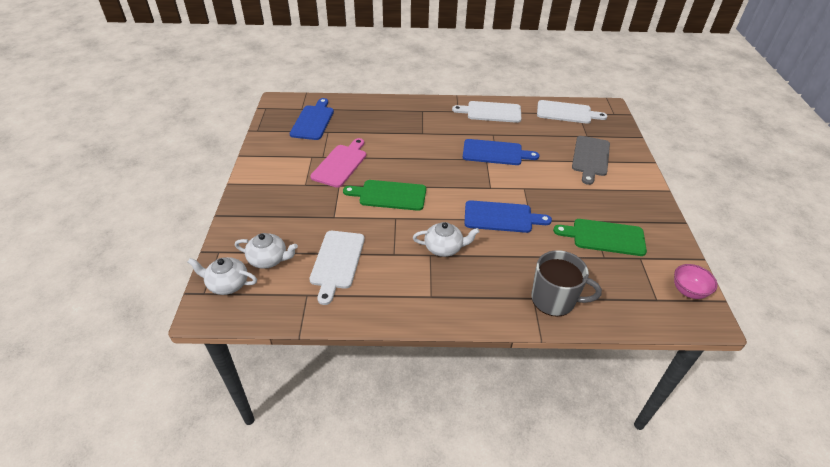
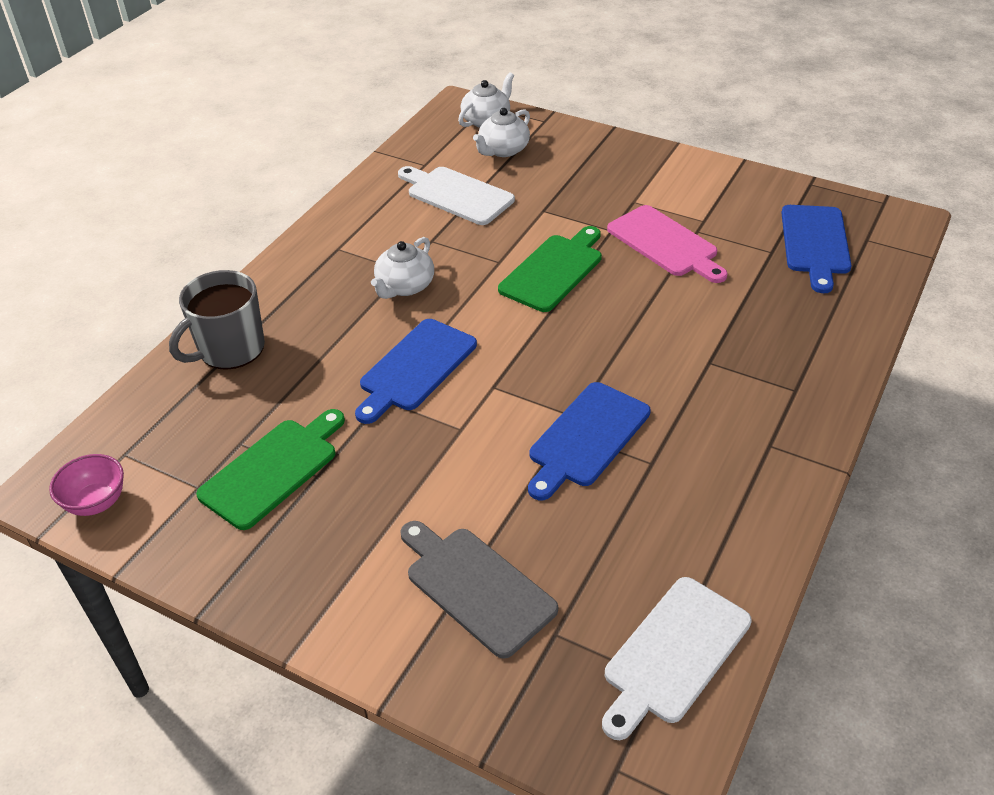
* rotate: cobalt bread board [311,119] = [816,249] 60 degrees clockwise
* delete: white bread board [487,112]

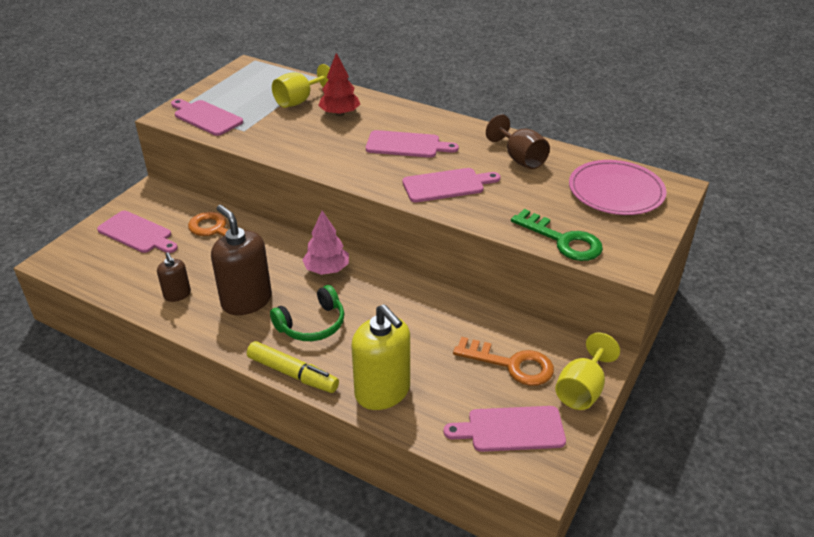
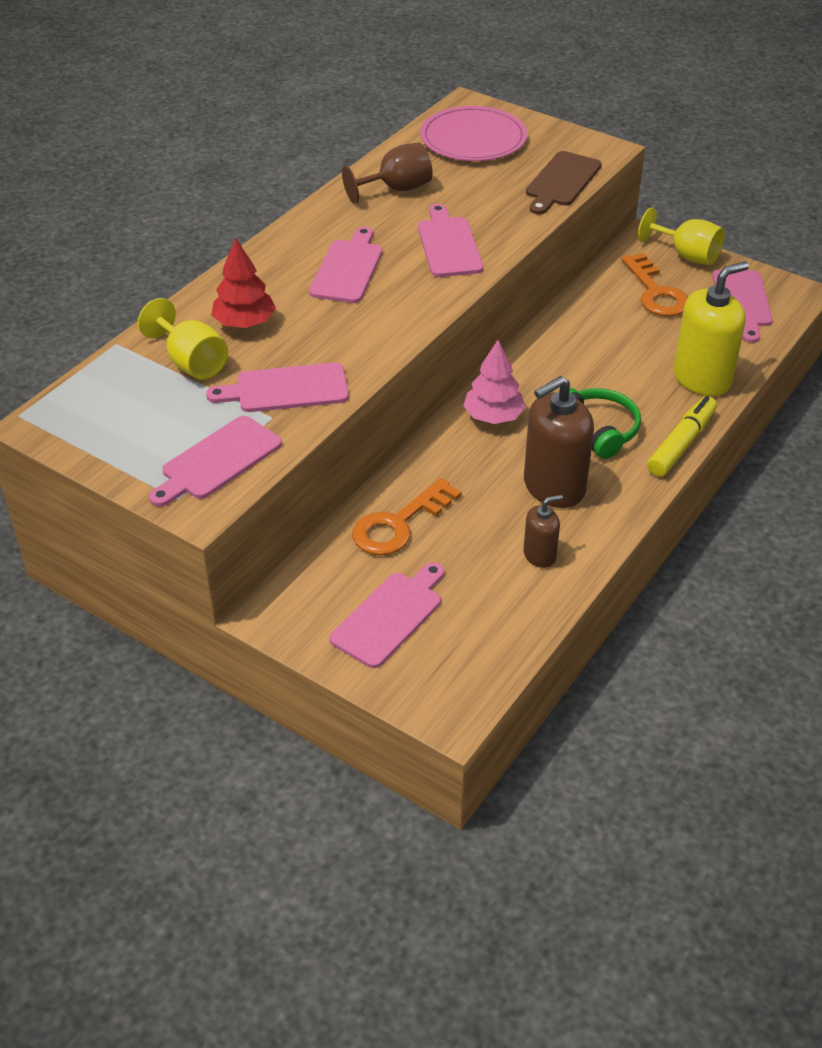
* rotate: bright orange door key [503,361] = [654,285] 135 degrees clockwise
* replace: leaf-green door key [557,235] to brown bread board [564,183]
* insert: rose-pink bread board [277,387]

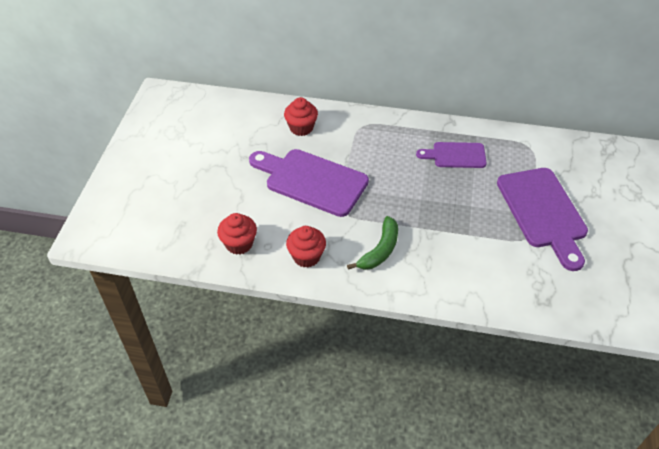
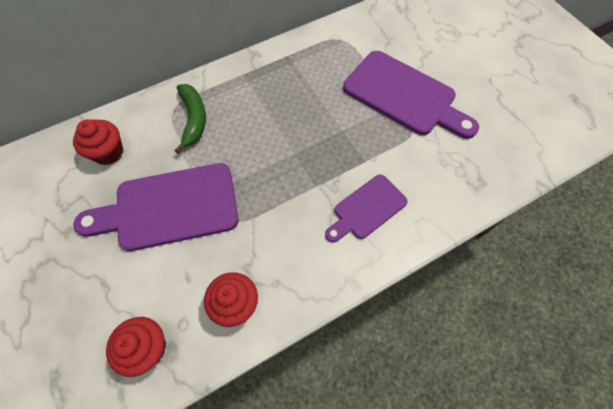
* move: leaf-green banana [372,243] to [190,119]
* move: violet bread board [451,155] to [366,208]

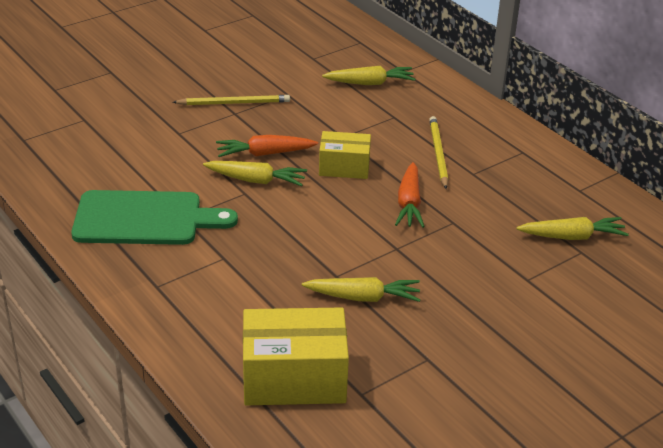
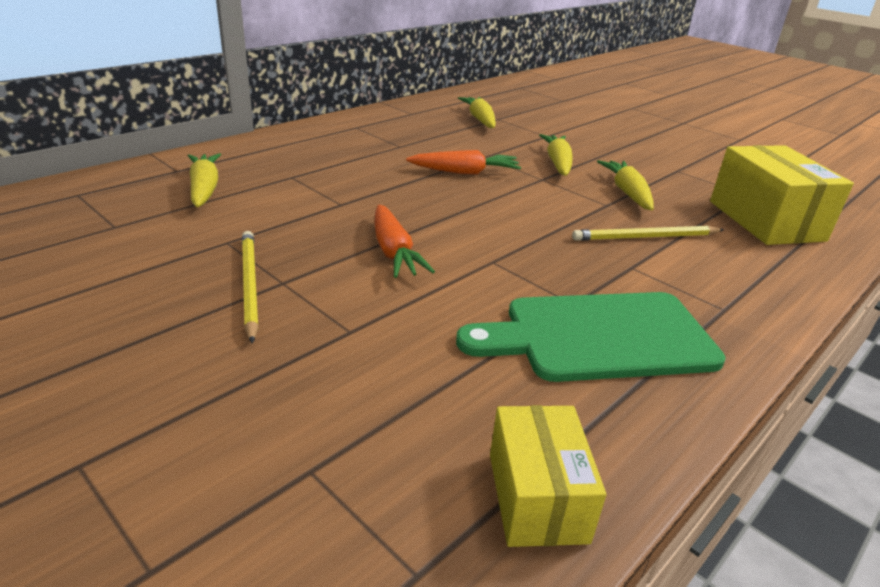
* rotate: leaf-green bread board [154,217] = [590,337] 90 degrees counterclockwise
* move: golden root vegetable [255,173] to [555,155]
* move: golden box [345,155] to [548,476]
* move: golden wooden pencil [438,152] to [648,233]

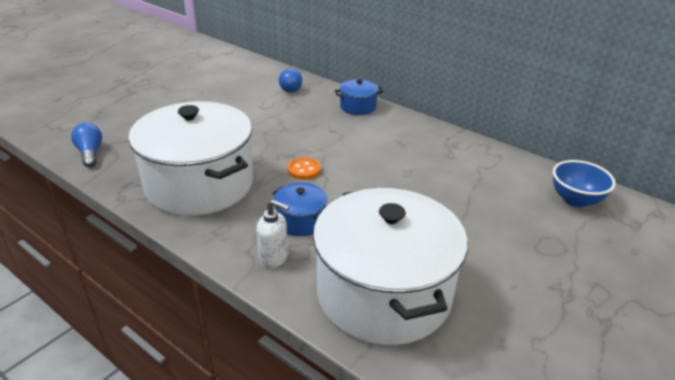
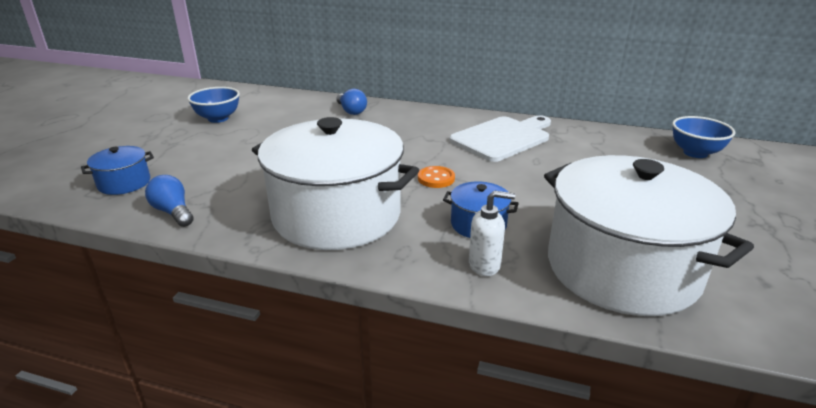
* move: cobalt pot [359,97] to [117,170]
* insert: cobalt serving bowl [213,105]
* insert: white bread board [500,138]

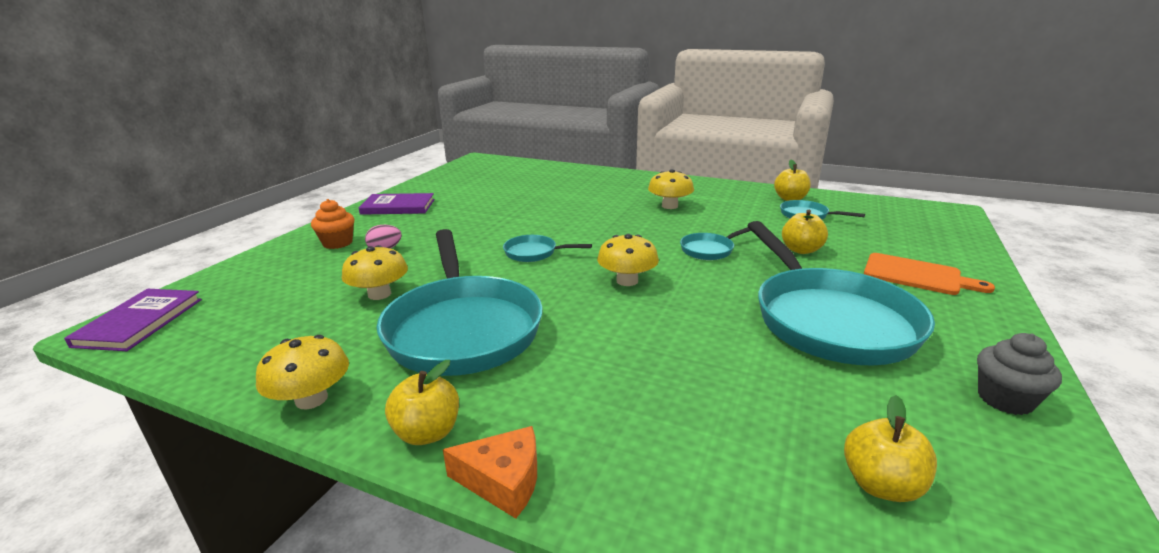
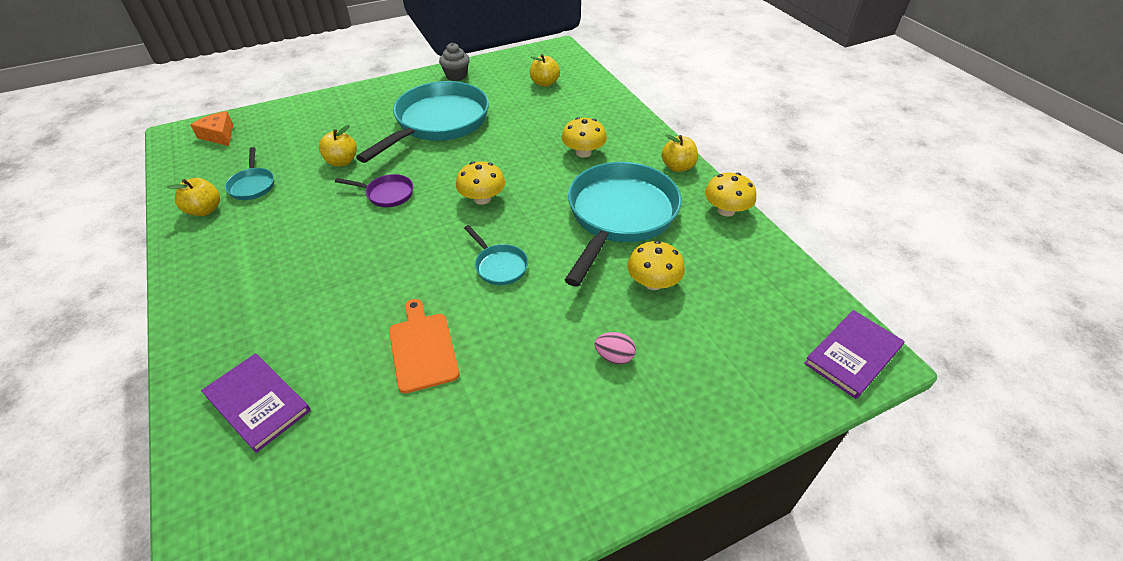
* delete: bright orange muffin [332,224]
* move: violet hardcover [396,204] to [256,403]
* move: bright orange cheese [490,472] to [212,128]
* move: golden fungus [671,189] to [584,137]
* recolor: turquoise frying pan [715,243] to violet frying pan [374,190]
* move: bright orange bread board [929,274] to [424,346]

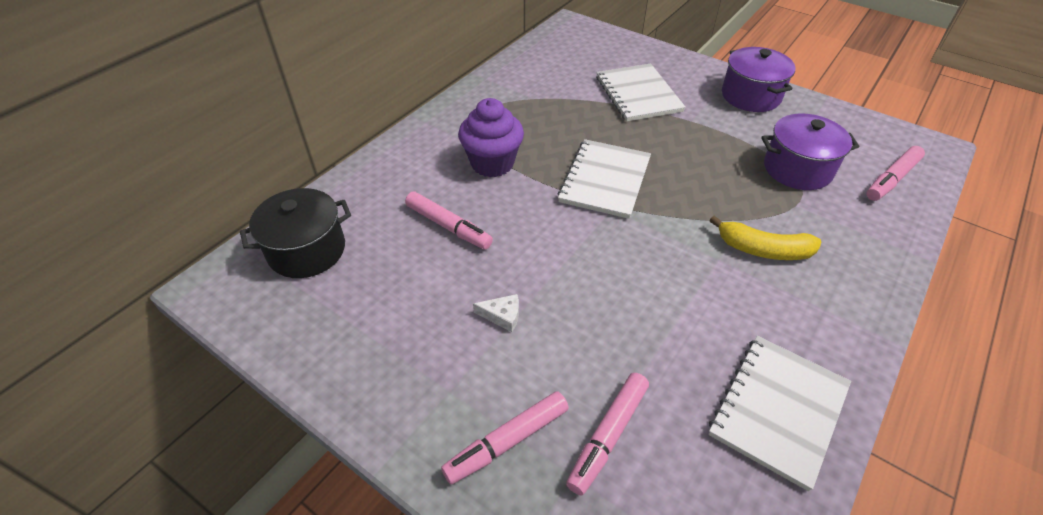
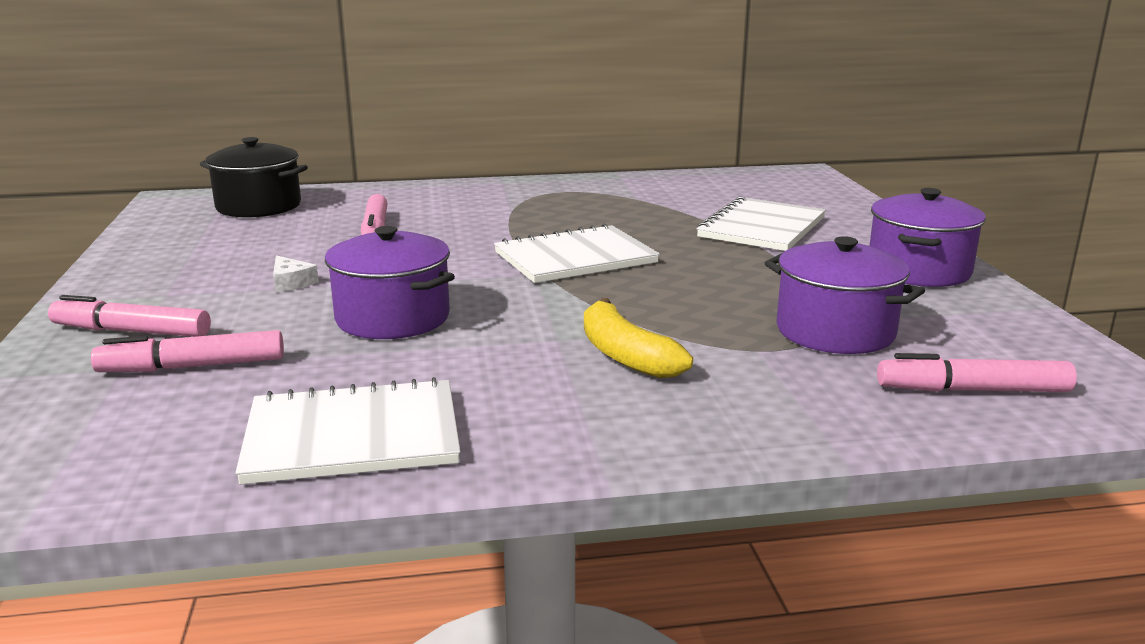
* delete: violet muffin [491,137]
* insert: violet pot [390,282]

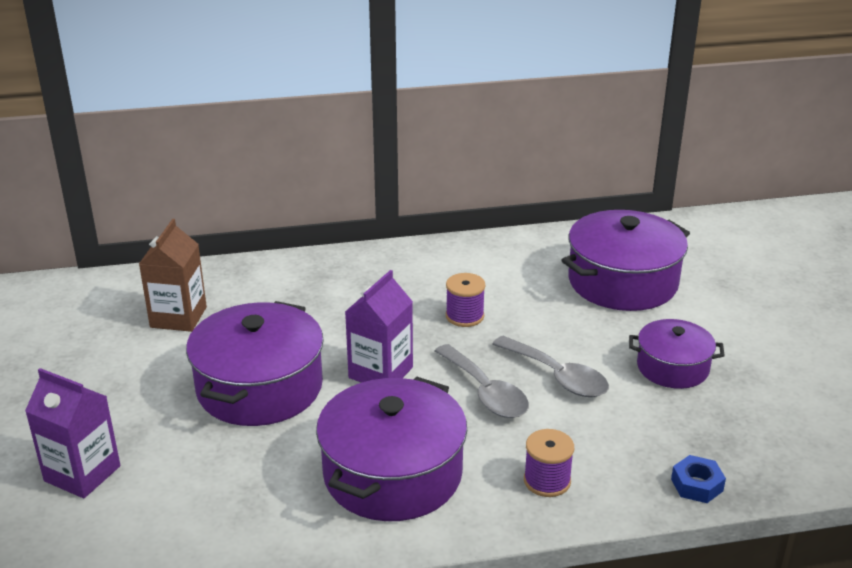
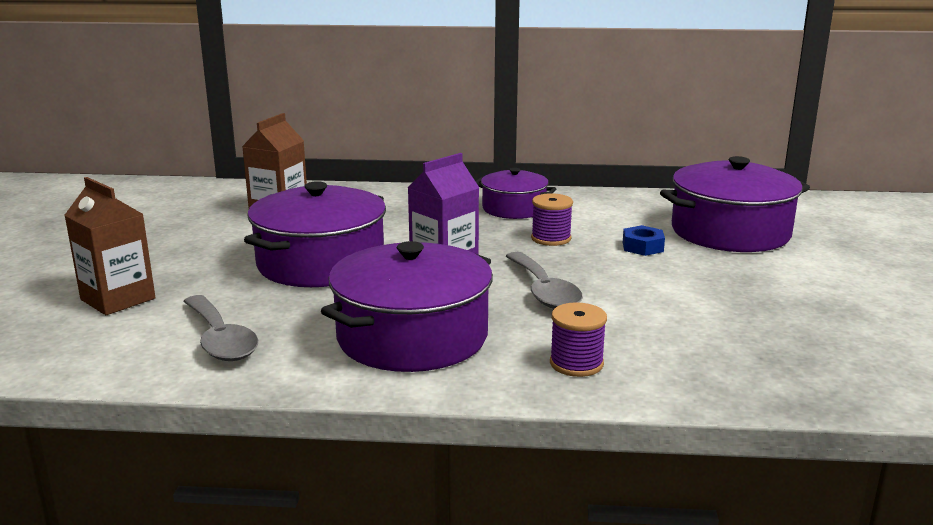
* recolor: violet milk carton [72,433] to brown milk carton [109,246]
* move: ash-grey teaspoon [550,366] to [220,328]
* move: violet pot [677,354] to [515,193]
* move: cobalt hexagon nut [698,479] to [644,240]

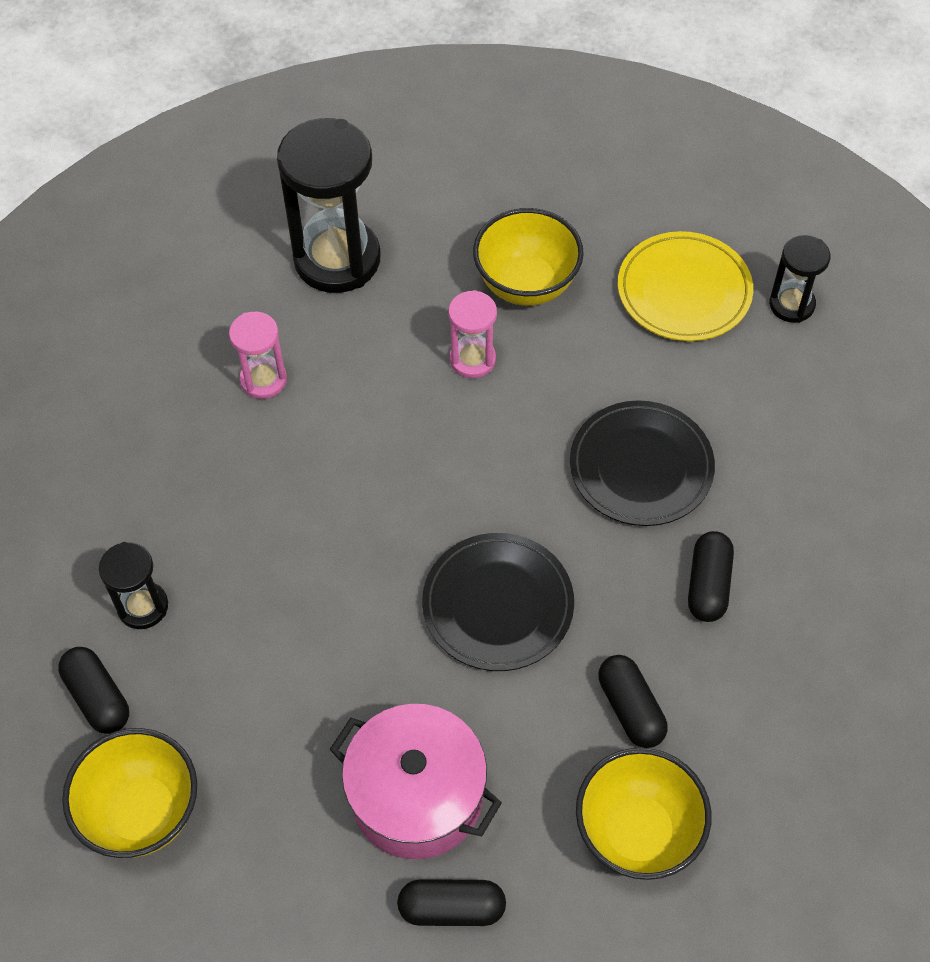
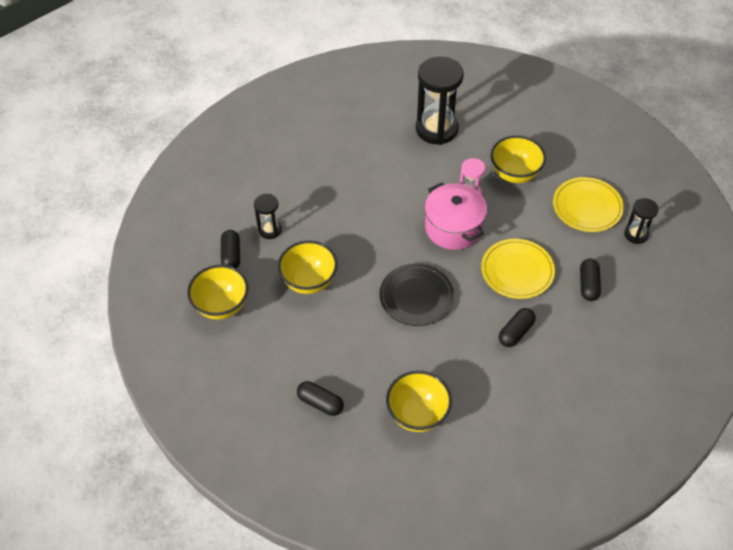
* delete: rose-pink sand timer [258,355]
* move: rose-pink pot [416,781] to [456,216]
* recolor: jet-black dinner plate [642,463] to golden dinner plate [518,269]
* move: jet-black pill [633,701] to [590,280]
* insert: golden serving bowl [308,267]

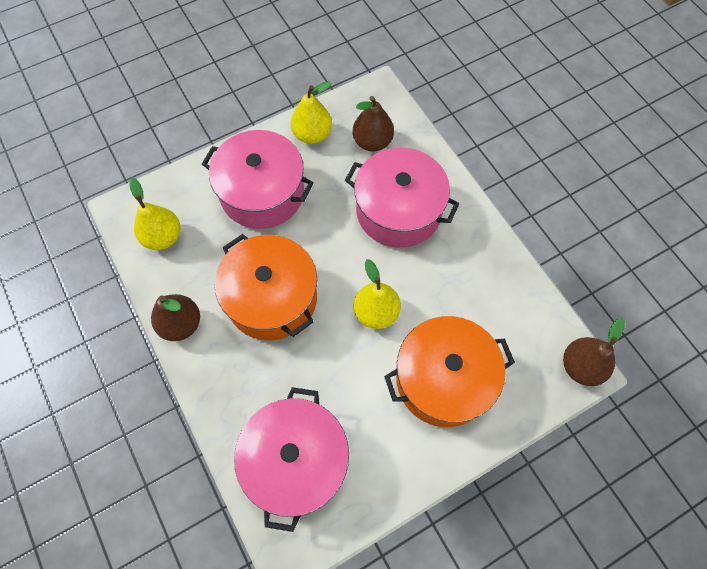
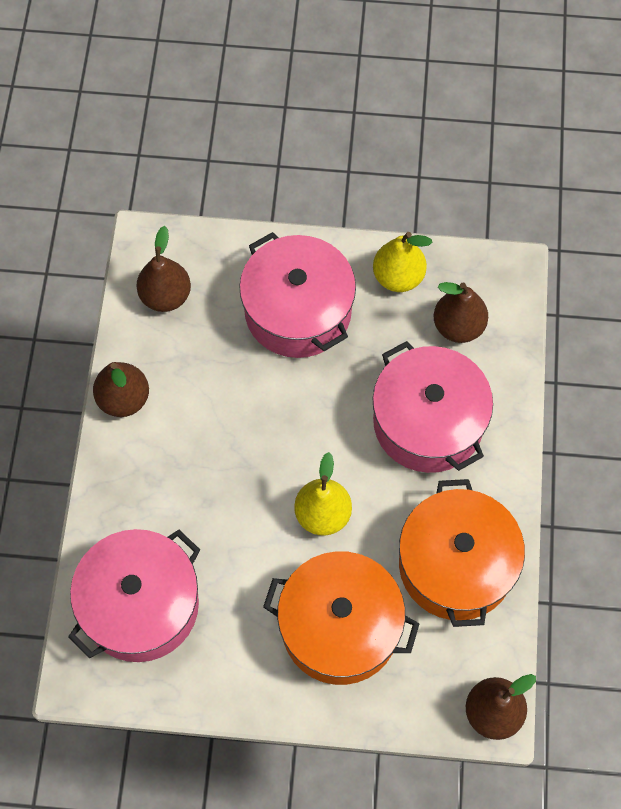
* recolor: golden toy pear [154,214] to brown toy pear [163,269]
* move: bright orange pot [266,287] to [462,553]

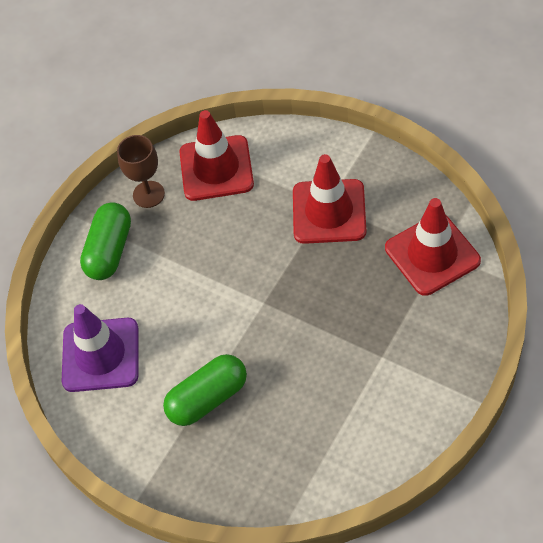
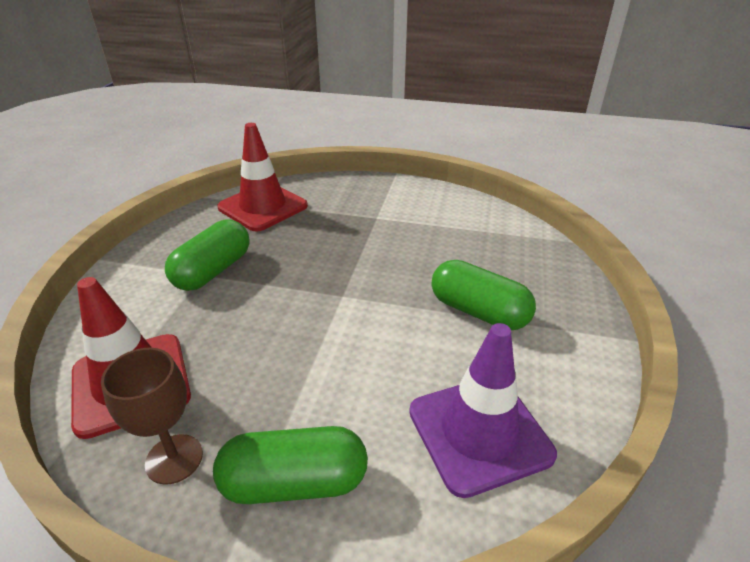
* replace: crimson traffic cone [329,199] to leaf-green pill [207,255]

